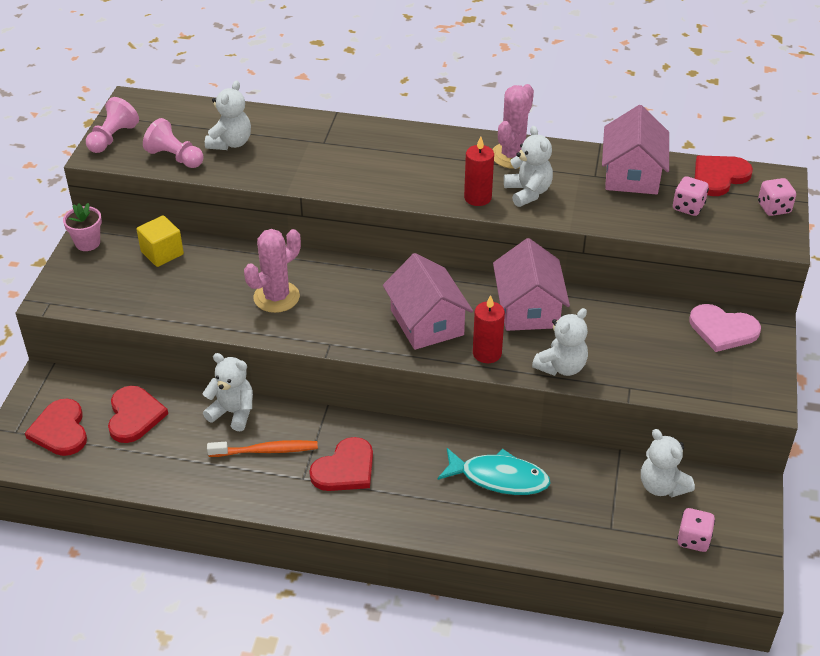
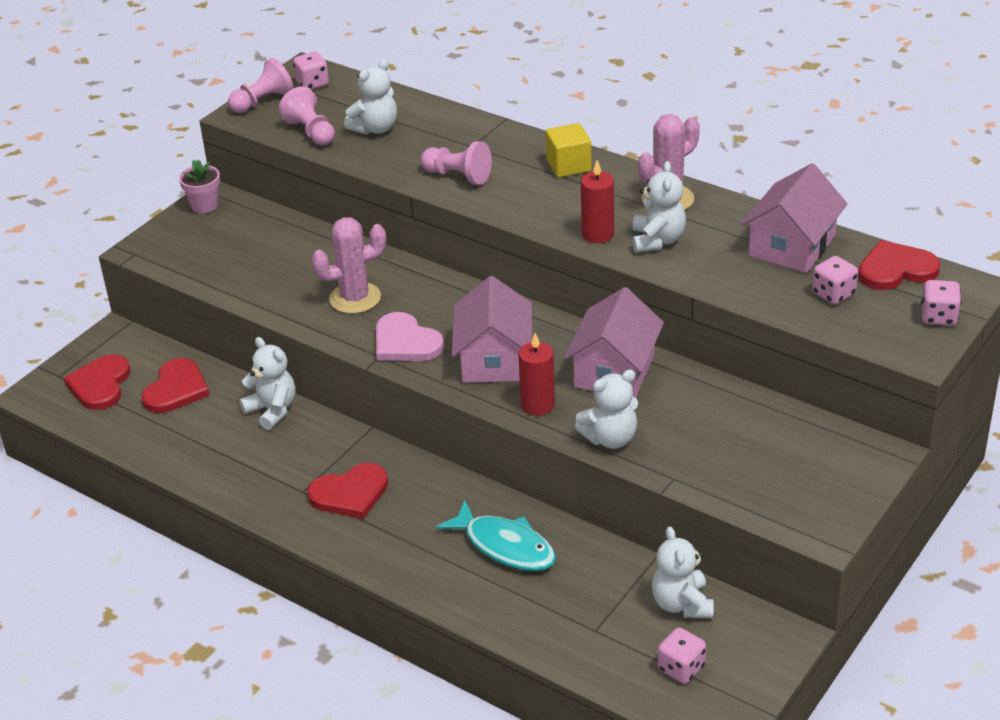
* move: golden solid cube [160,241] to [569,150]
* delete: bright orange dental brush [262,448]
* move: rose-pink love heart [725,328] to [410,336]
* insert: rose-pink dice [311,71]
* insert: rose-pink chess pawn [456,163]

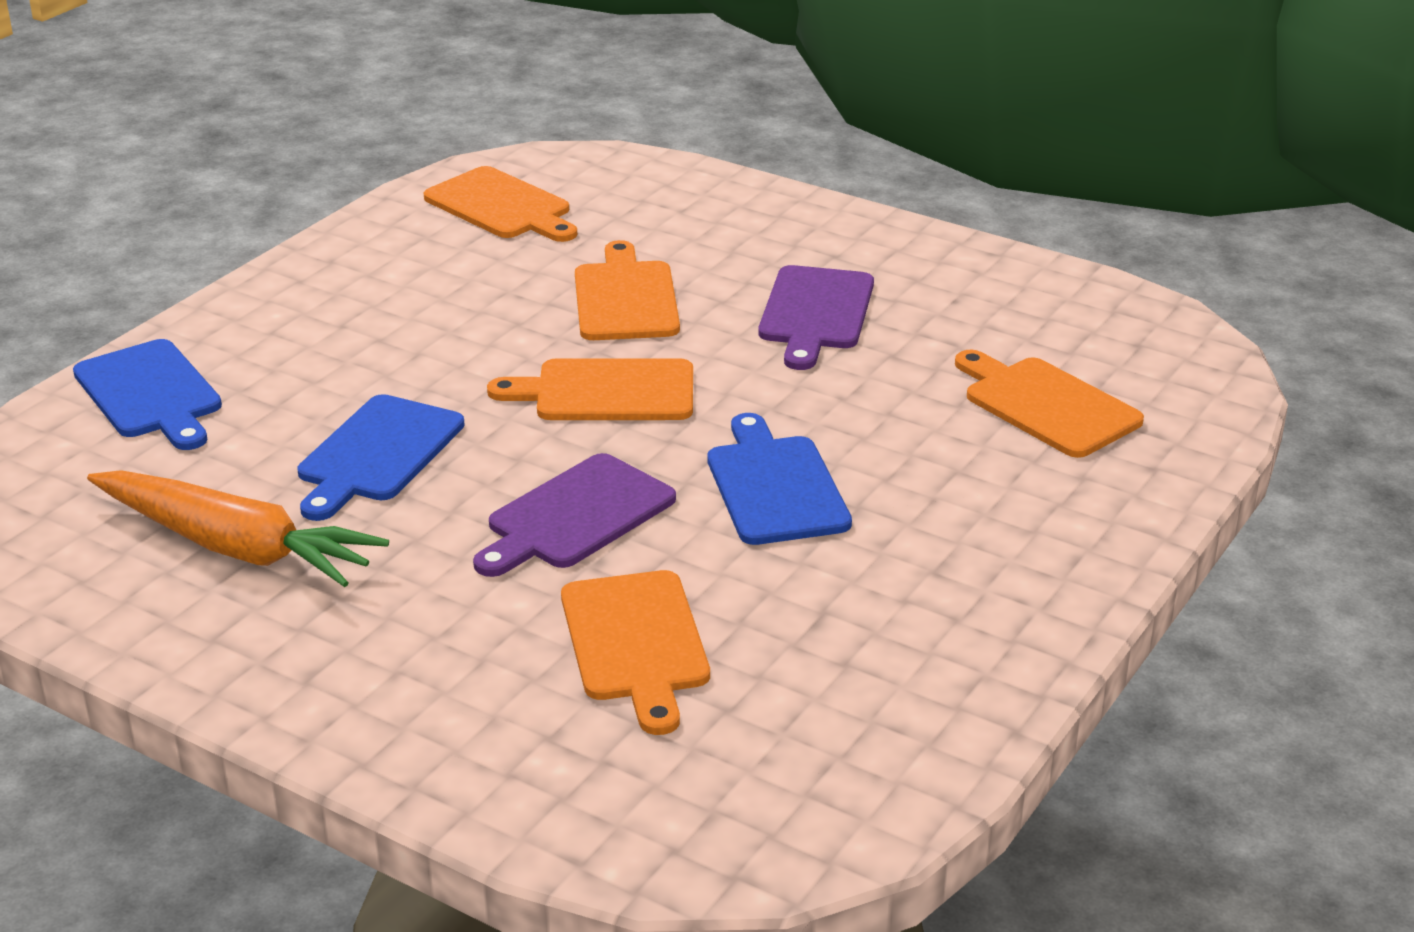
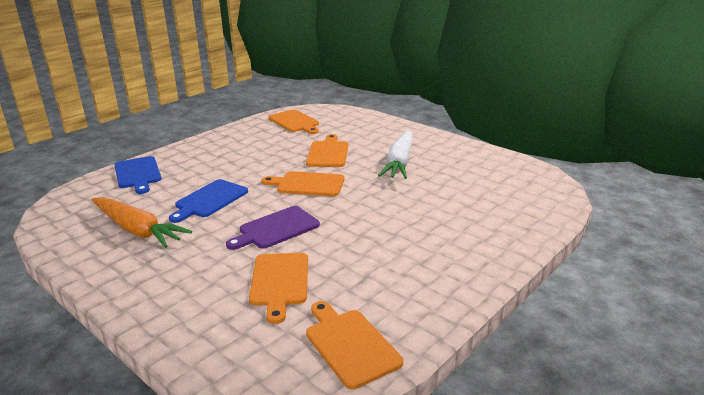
* delete: cobalt bread board [779,479]
* replace: violet bread board [816,317] to white root vegetable [395,154]
* move: bright orange bread board [1049,404] to [354,345]

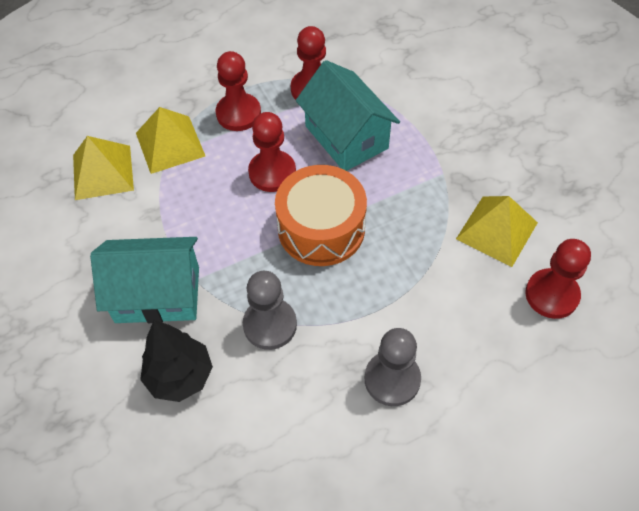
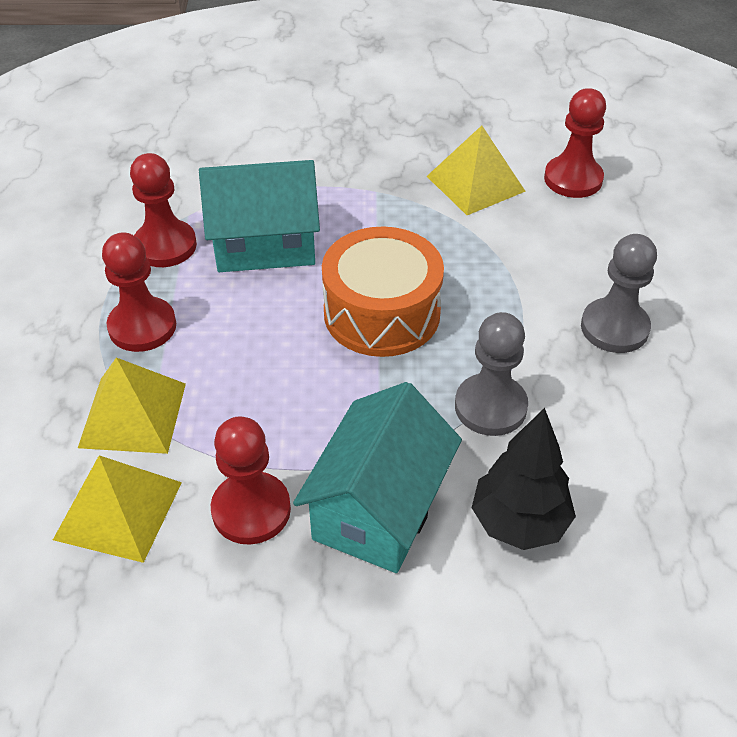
* move: crimson chess pawn [272,152] to [251,481]

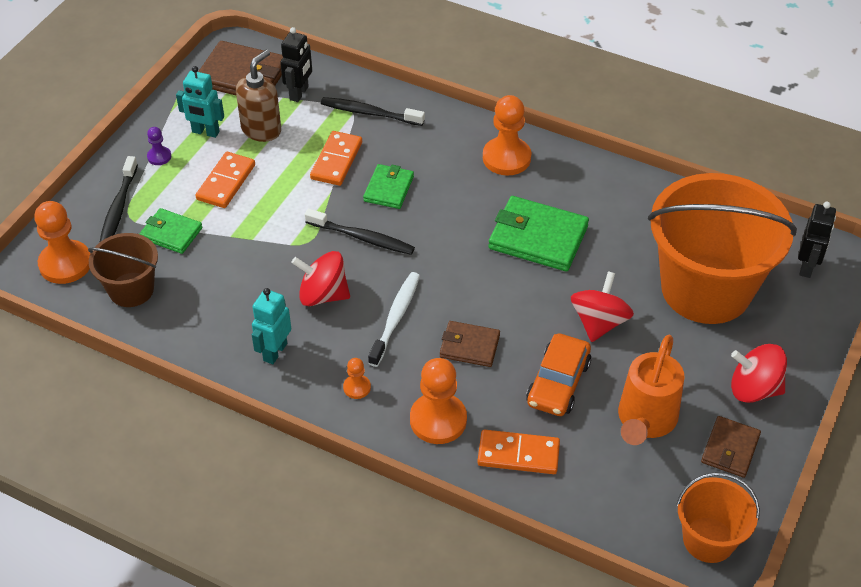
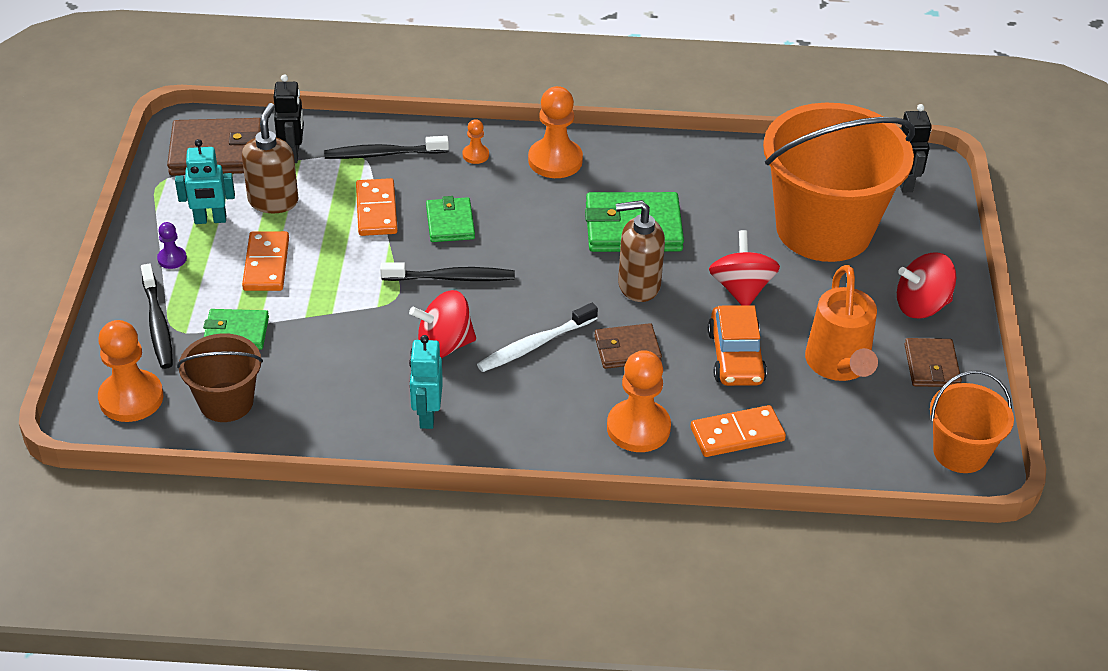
* move: bright orange chess pawn [357,378] to [475,141]
* rotate: white dental brush [394,319] = [537,337] 120 degrees counterclockwise
* insert: brown soap dispenser [640,251]

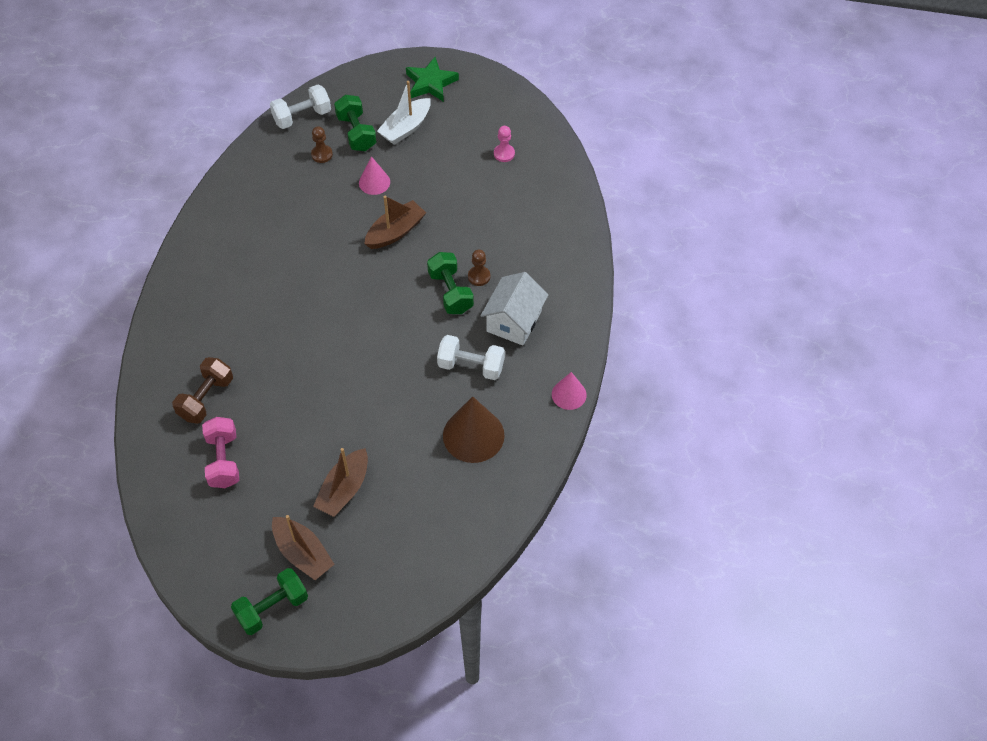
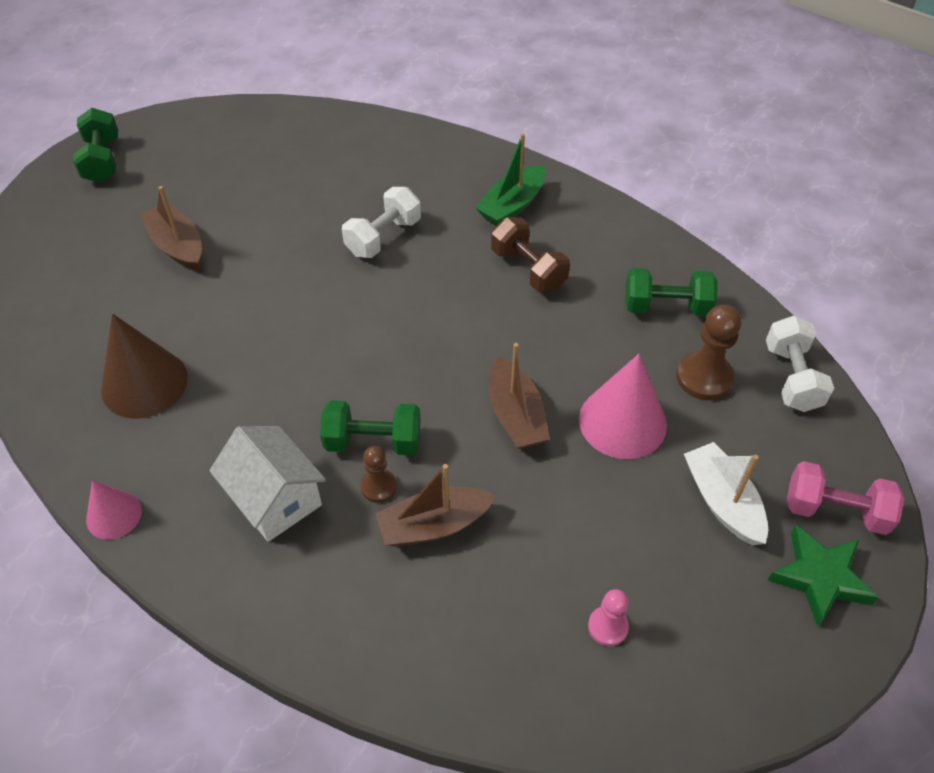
* move: brown hand weight [202,390] to [530,254]
* move: rose-pink hand weight [220,452] to [846,498]
* move: brown sailboat [303,547] to [435,505]
* resize: brown chess pawn [322,144] = [709,352] x1.67
* move: leaf-green hand weight [355,123] to [671,292]
* resize: rose-pink cone [374,175] = [623,406] x1.73
* move: white hand weight [471,357] to [381,222]
* insert: leaf-green sailboat [510,179]

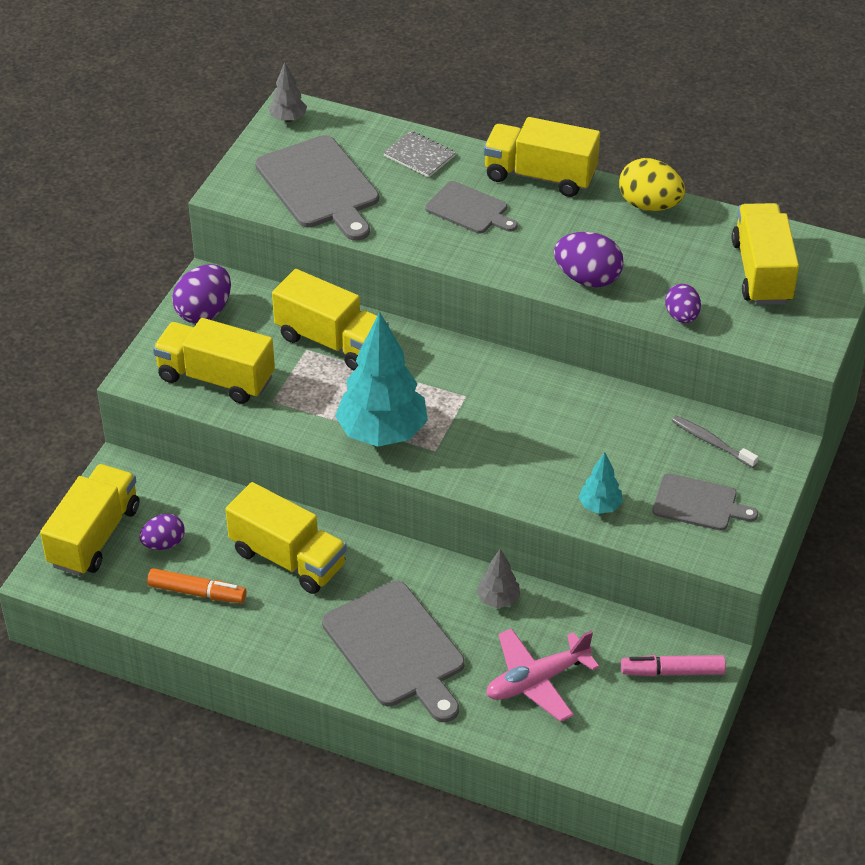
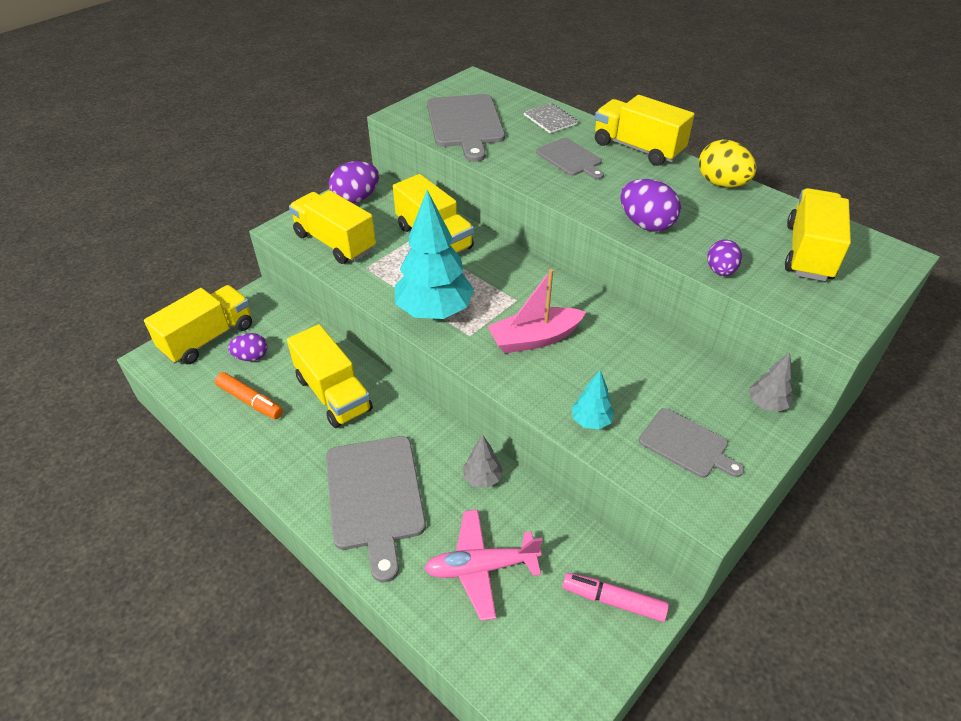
* move: ash-grey tree [287,92] to [770,382]
* delete: ash-grey dental brush [715,442]
* insert: rose-pink sailboat [537,311]

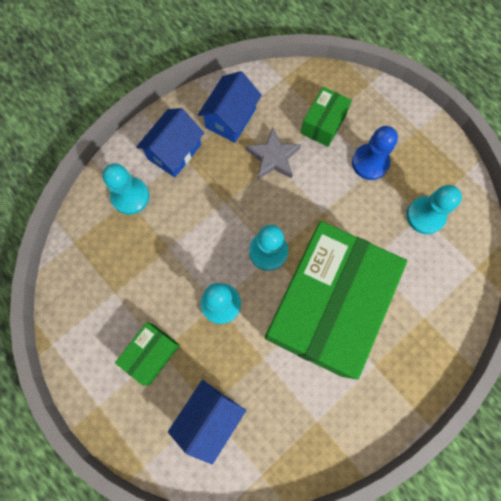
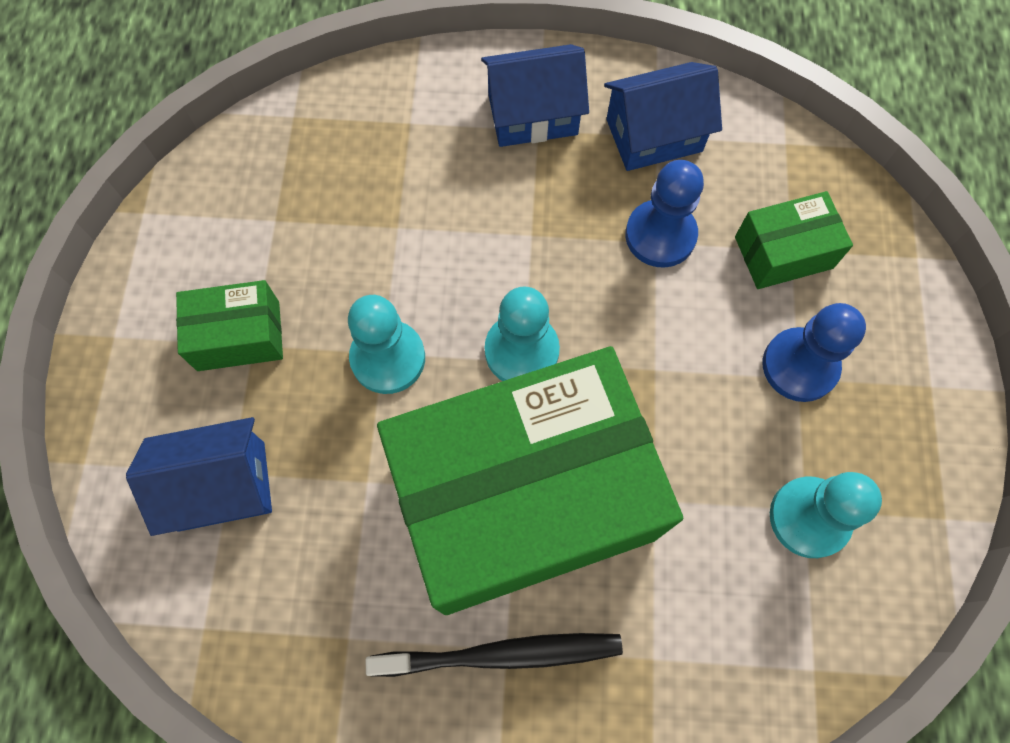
* delete: turquoise chess pawn [125,189]
* replace: ash-grey star shape [273,153] to cobalt chess pawn [664,214]
* insert: jet-black dental brush [494,655]

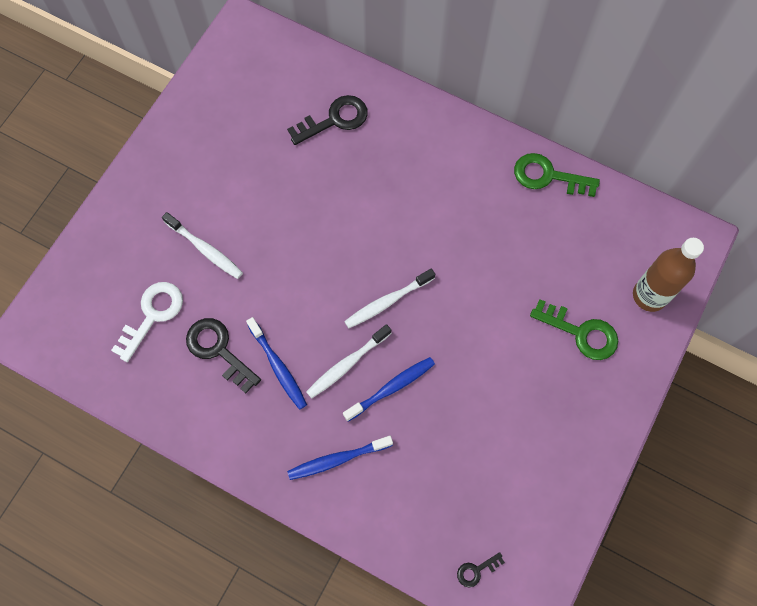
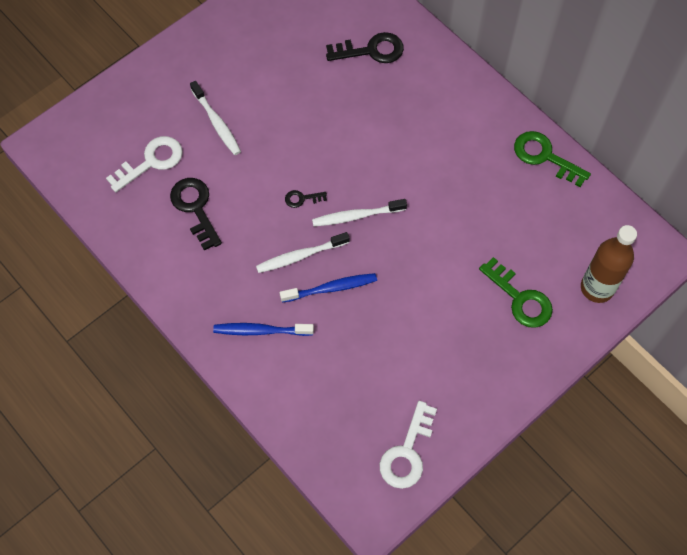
* delete: cobalt dental brush [276,363]
* move: jet-black door key [481,569] to [306,199]
* insert: white door key [408,445]

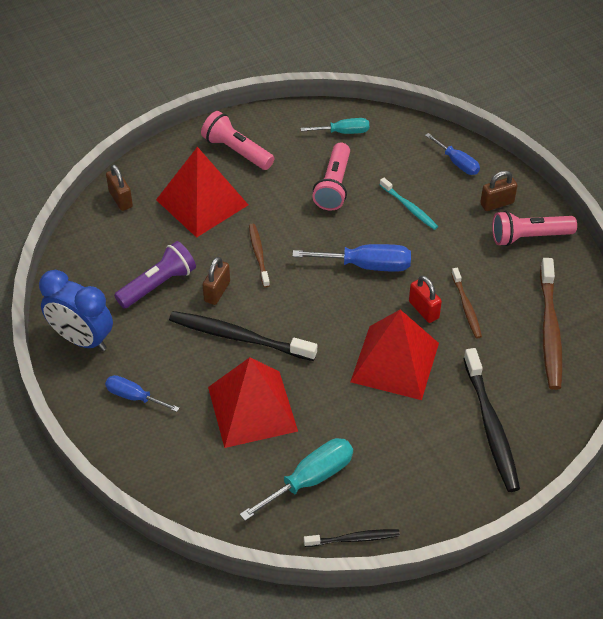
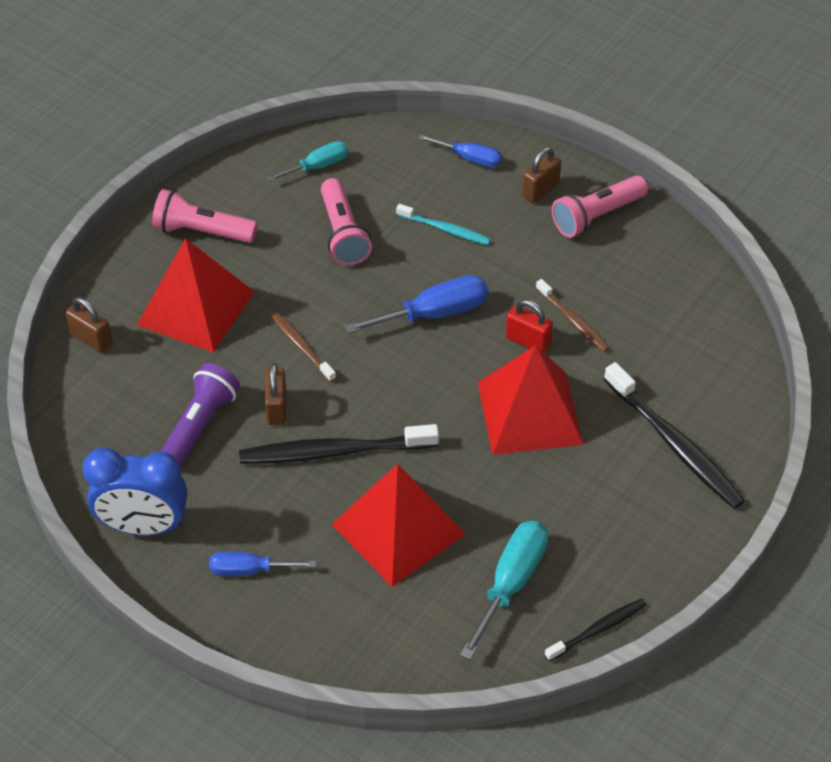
* delete: brown dental brush [551,324]

